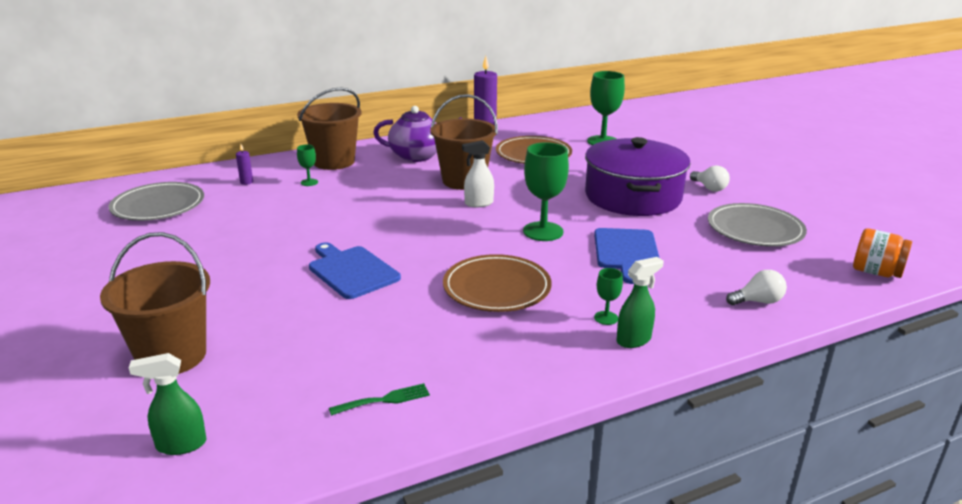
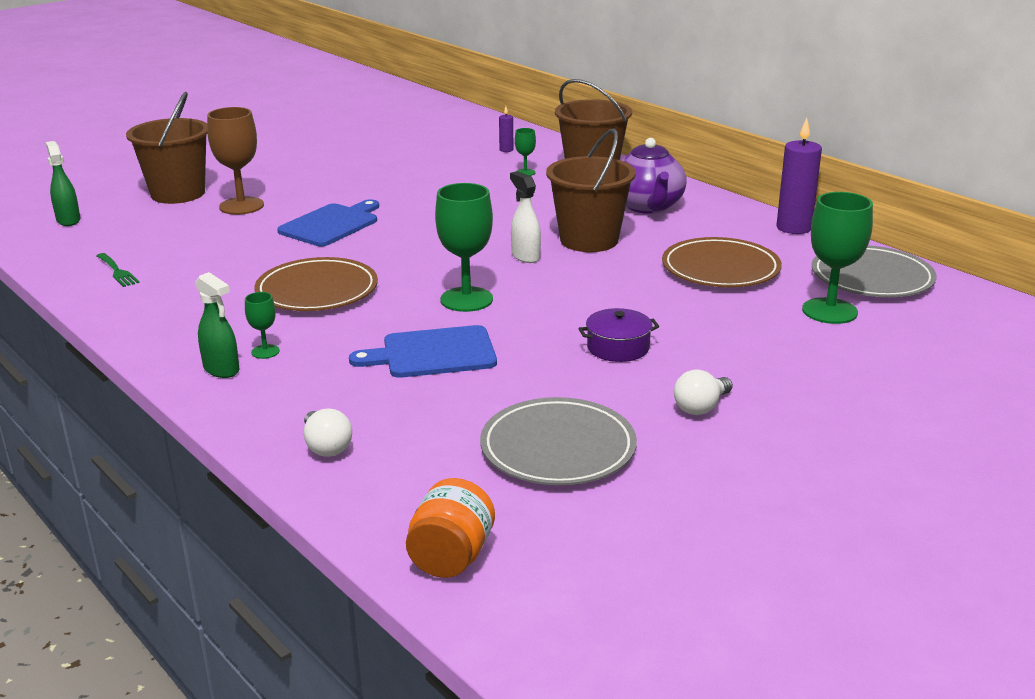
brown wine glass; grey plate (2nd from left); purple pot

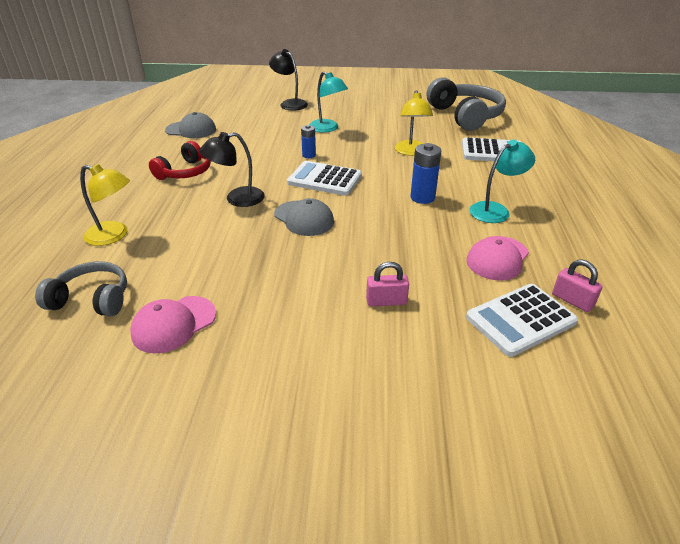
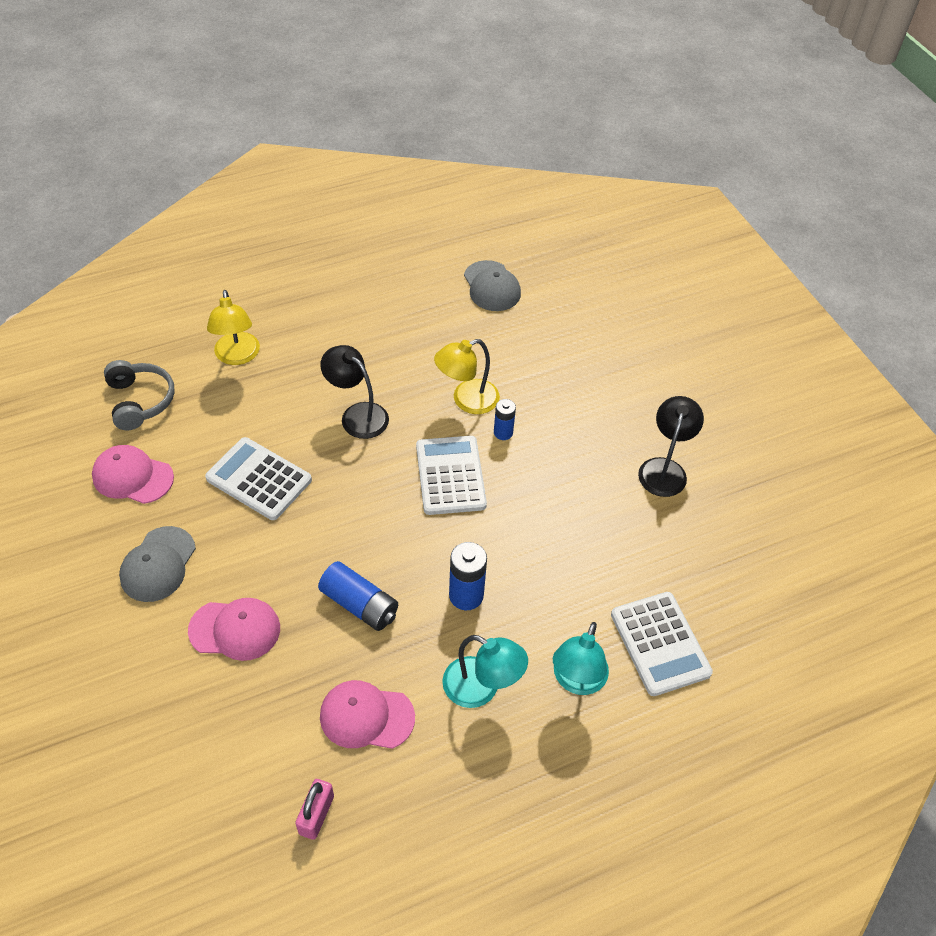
red headset; grey headset (2nd from left in the first image); blue battery (1st from left); ebony lamp (2nd from left); grey peaked cap (1st from left); aqua lamp (2nd from left); yellow lamp (2nd from left); pure white calculator (1st from left); pink peaked cap (2nd from left)

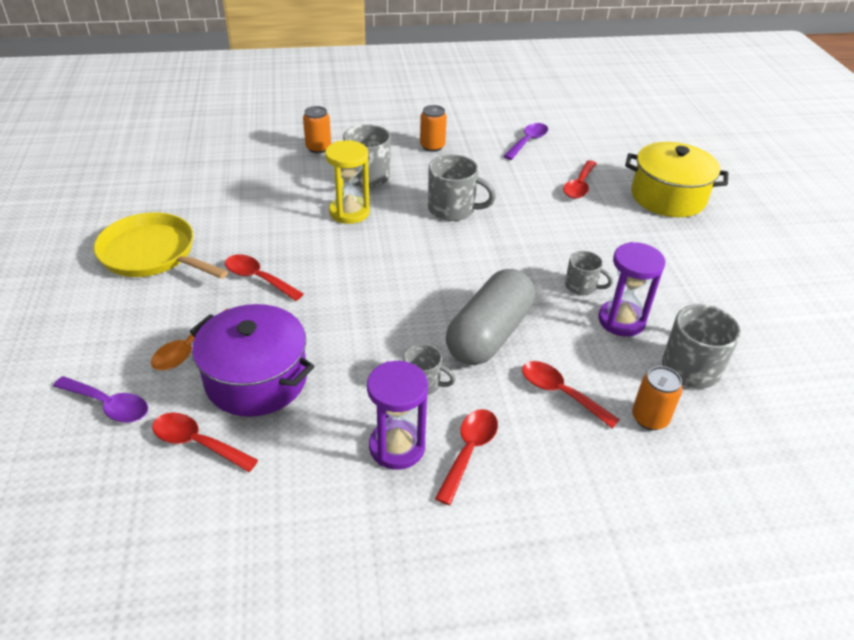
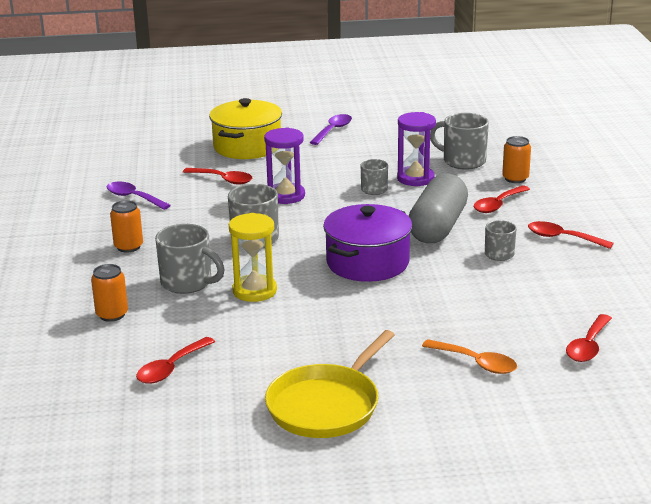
purple spoon (2nd from left); purple pot; red spoon (1st from left); purple sand timer (1st from left); grey pill shape

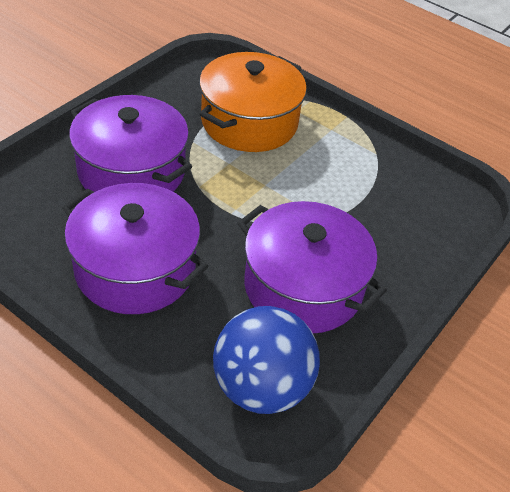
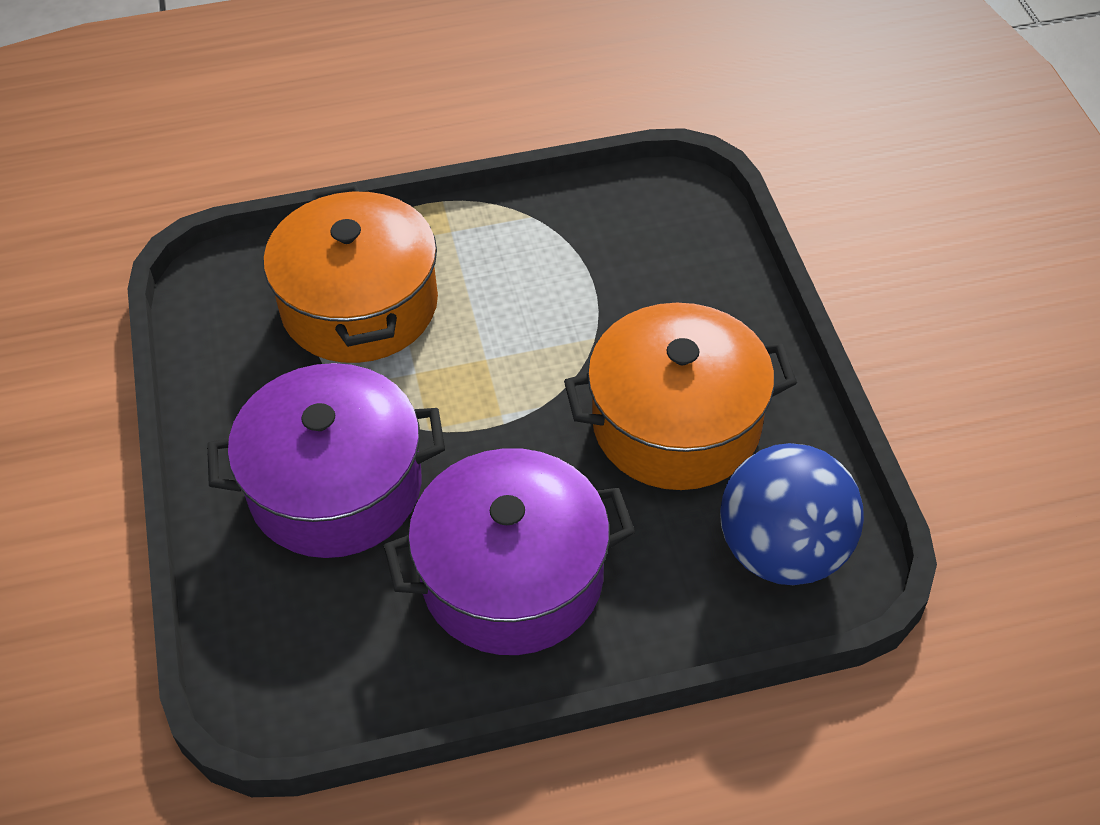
orange-coloured pot (2nd from left)

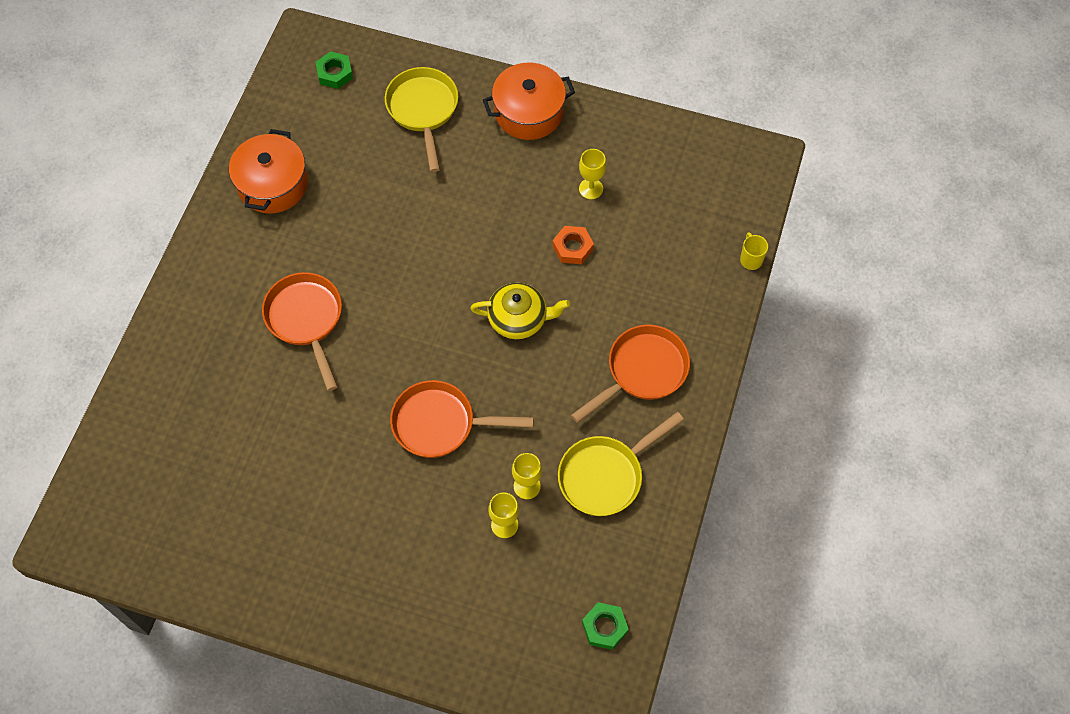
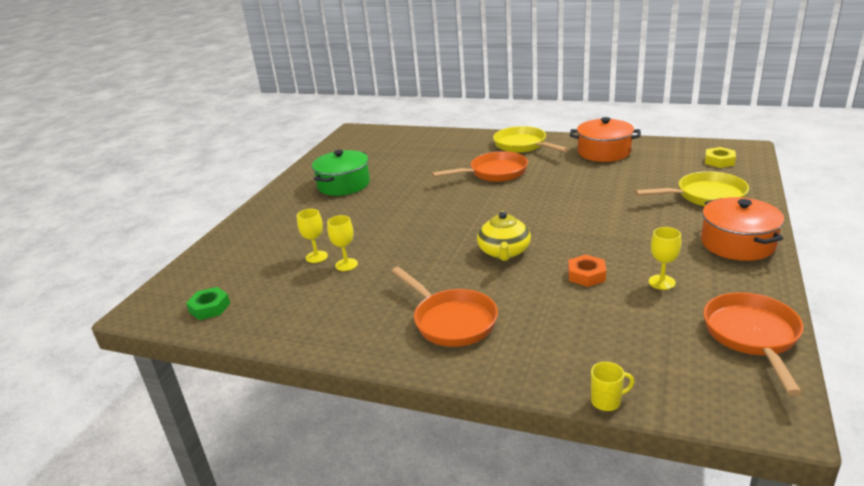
green pot; orange-coloured skillet (3rd from left); yellow skillet (1st from left); yellow hexagon nut

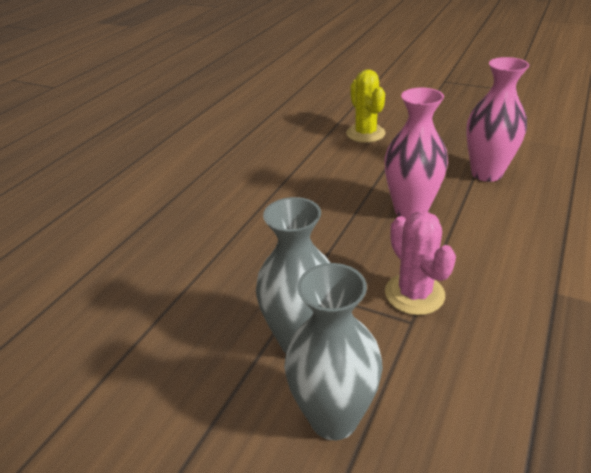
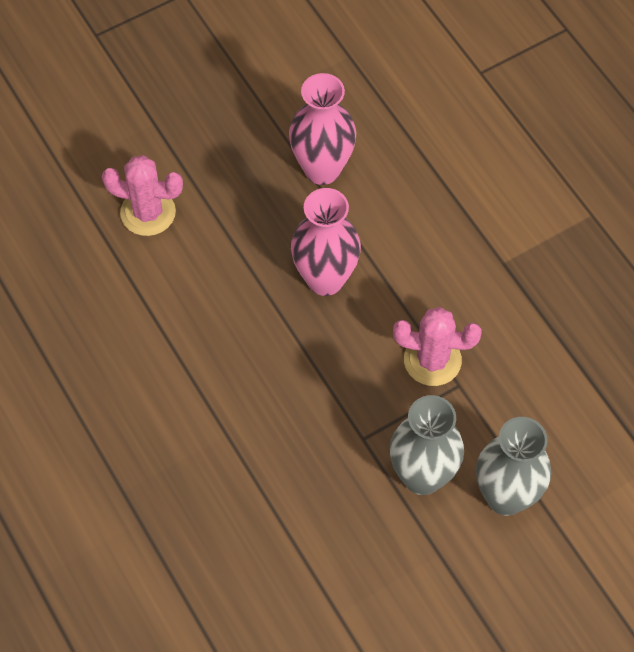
pink cactus (1st from left)

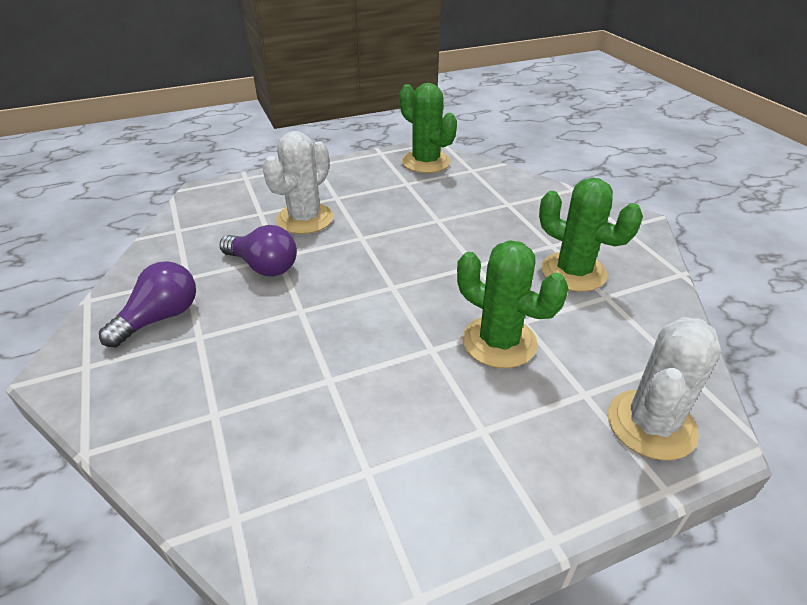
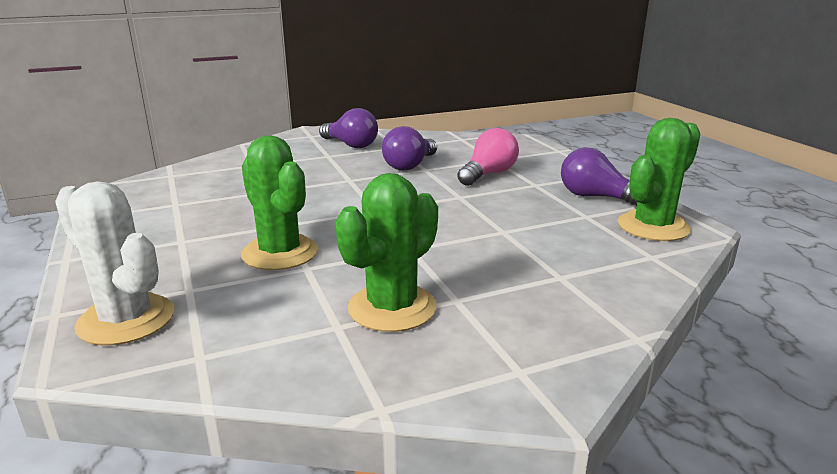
purple bulb (3rd from left); pink bulb; green cactus (1st from left)

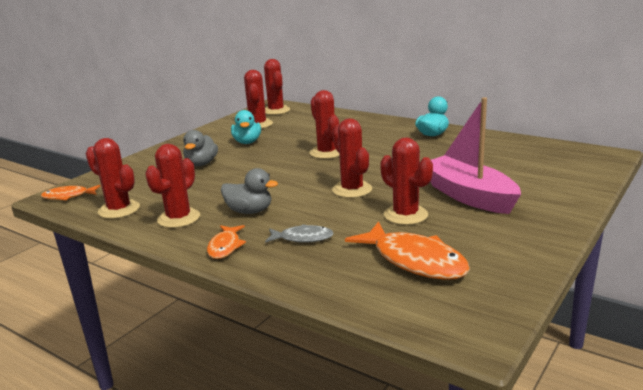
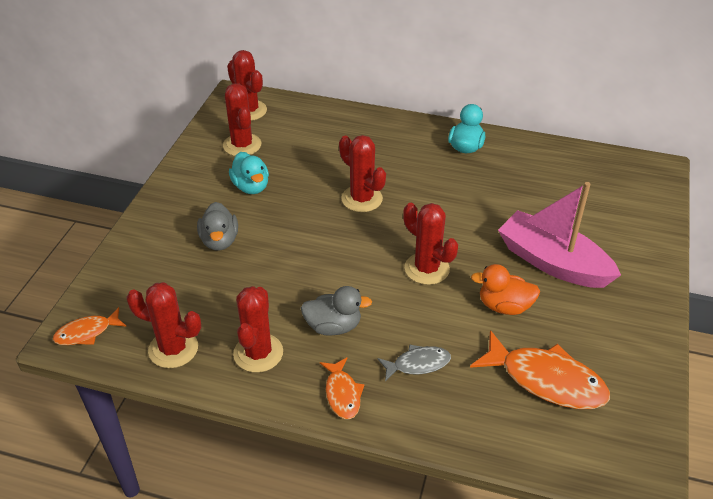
orange-coloured rubber duck

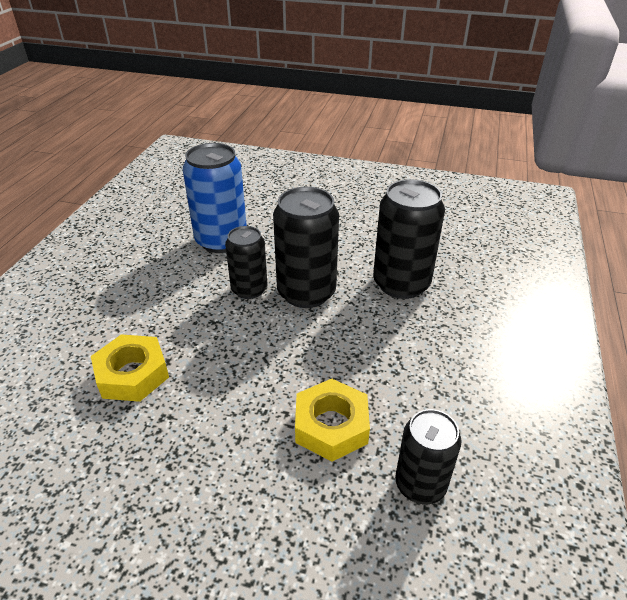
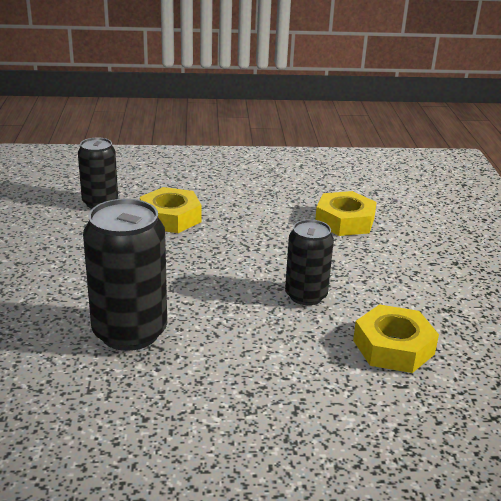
ebony can (2nd from left in the first image); yellow hexagon nut (3rd from left)

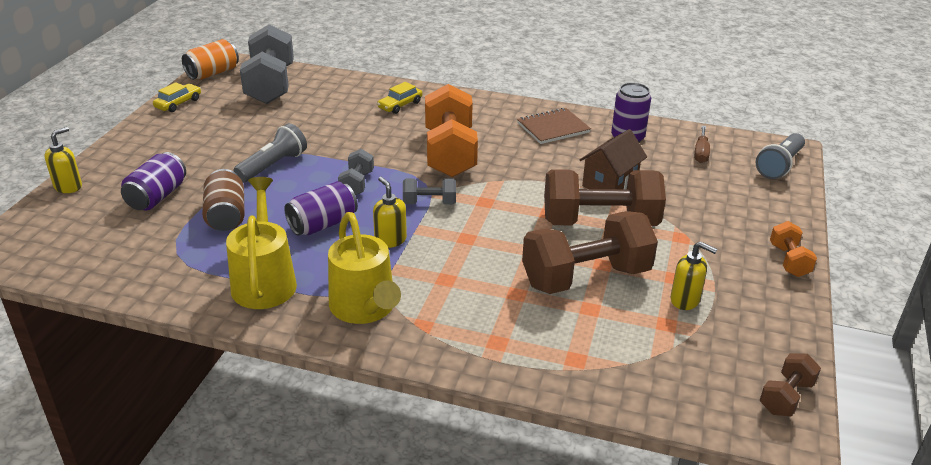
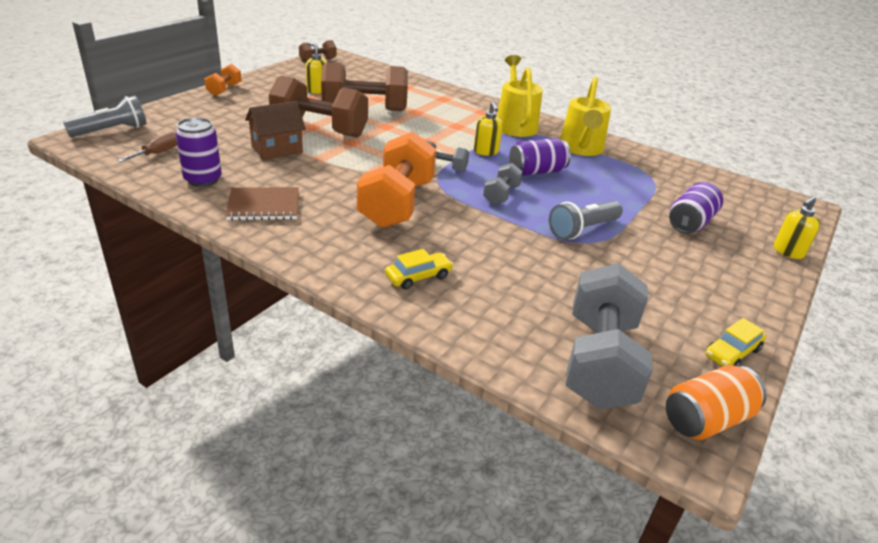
brown can

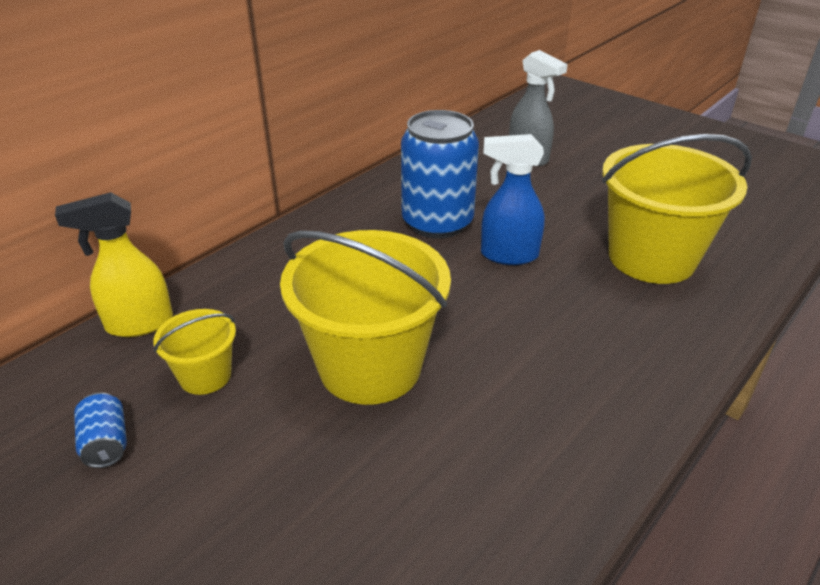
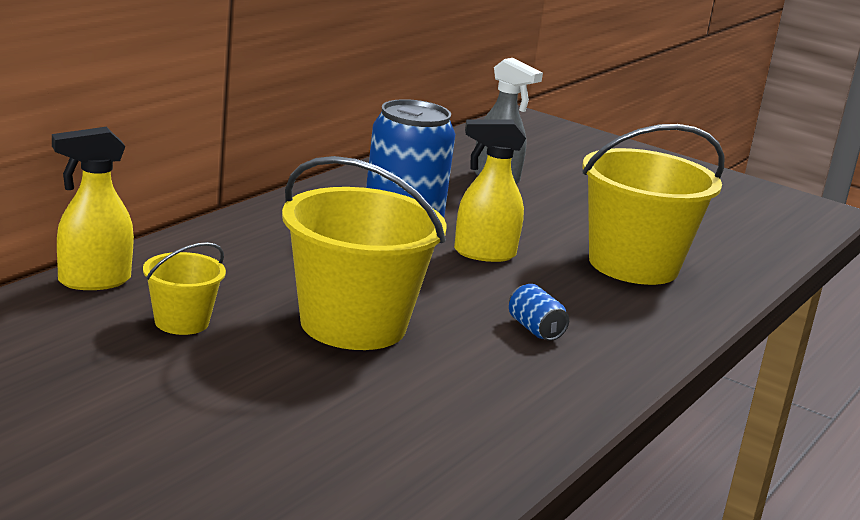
blue can (2nd from left); yellow spray bottle (2nd from left)

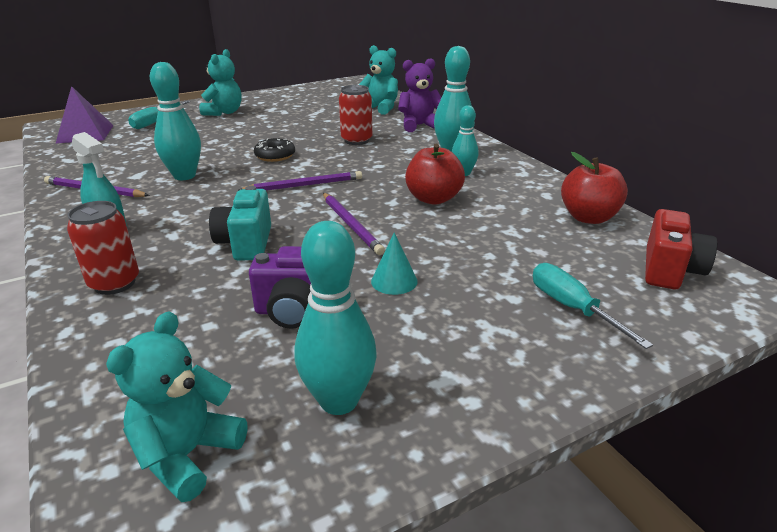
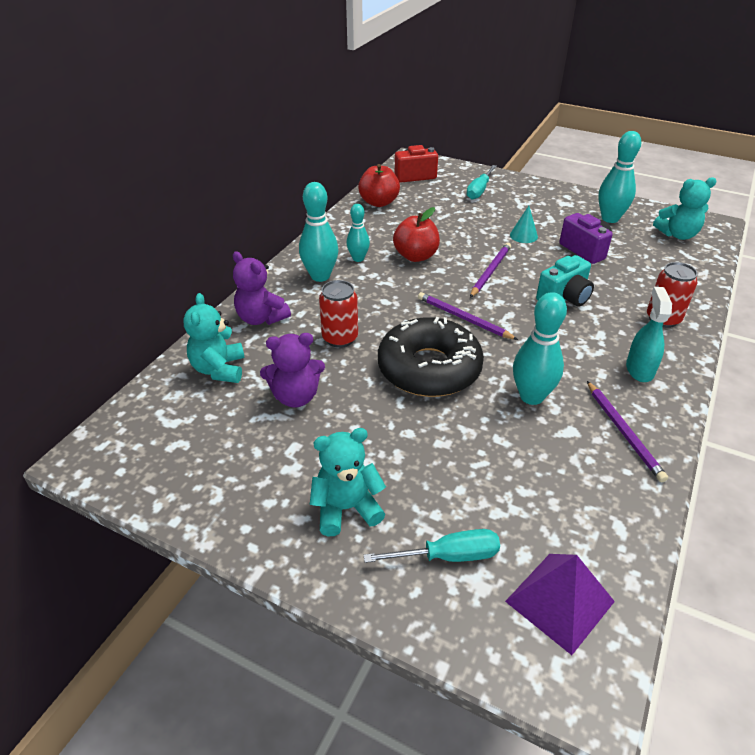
purple teddy bear (2nd from left); ebony donut

